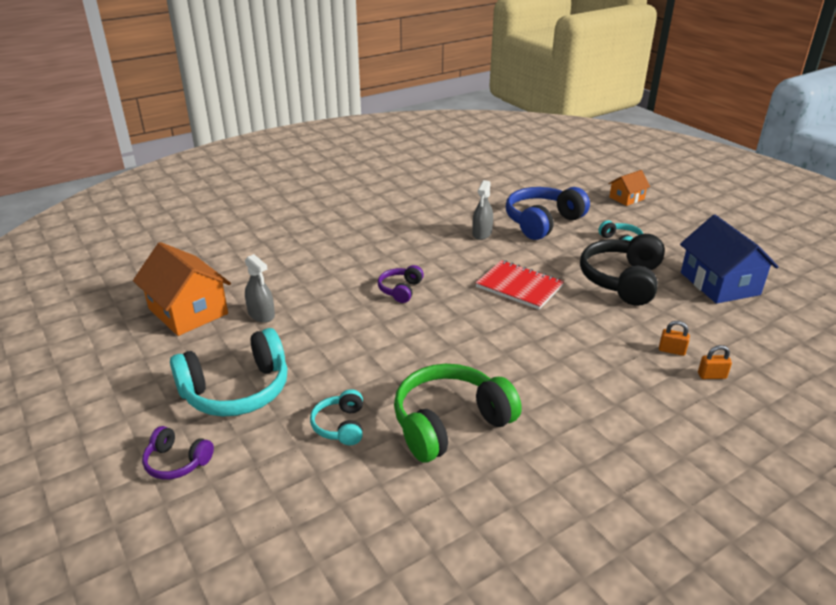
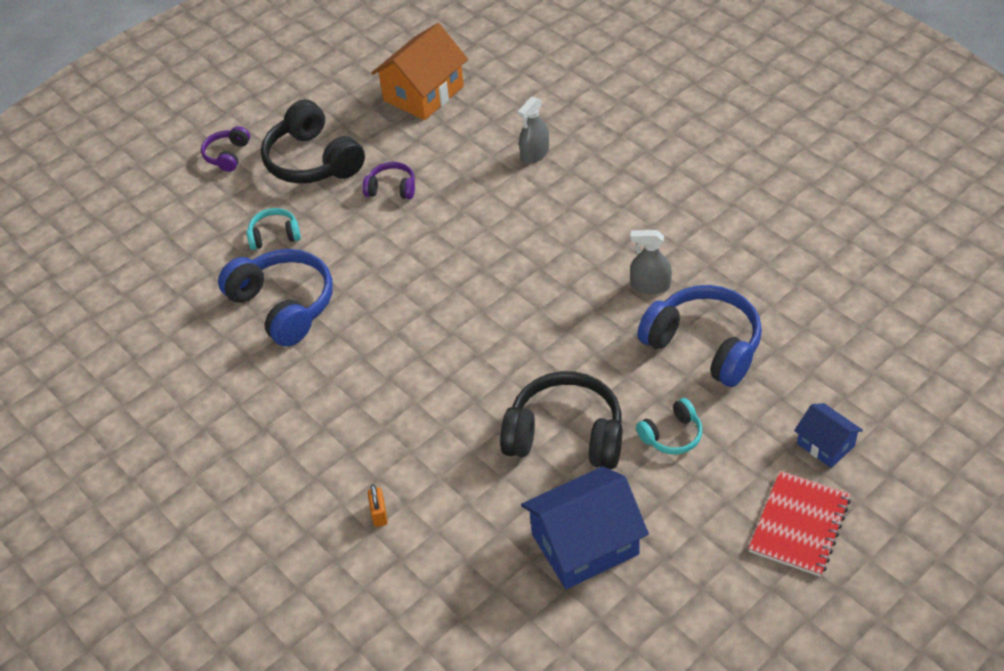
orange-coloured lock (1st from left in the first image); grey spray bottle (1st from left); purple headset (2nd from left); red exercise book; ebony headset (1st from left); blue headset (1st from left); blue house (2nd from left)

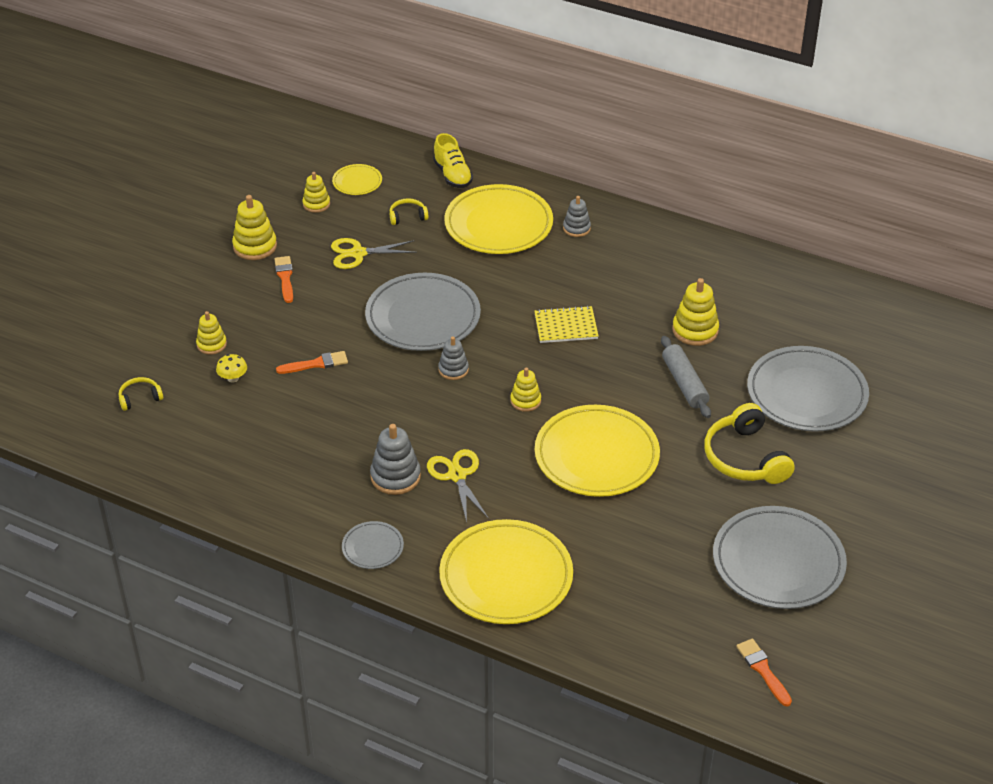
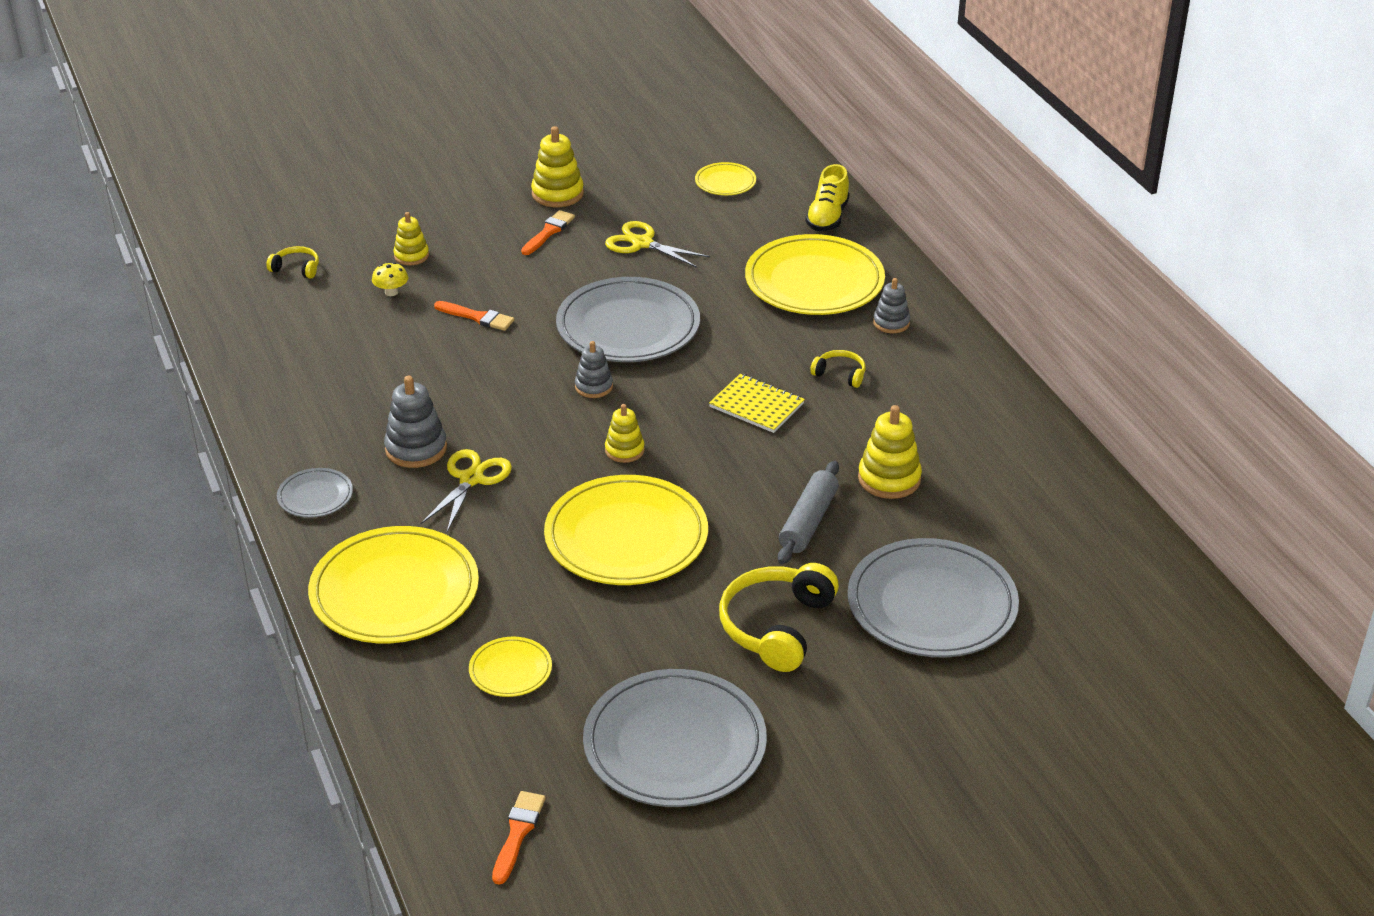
yellow stacking toy (3rd from left in the first image); yellow plate (2nd from left); yellow headset (3rd from left)

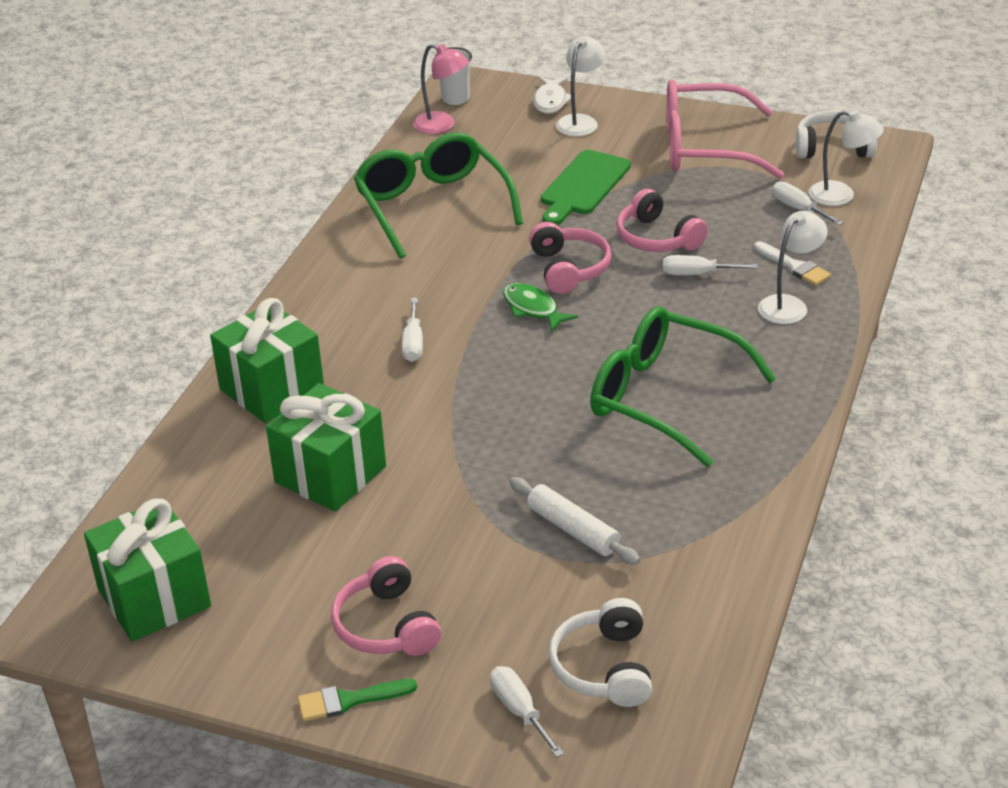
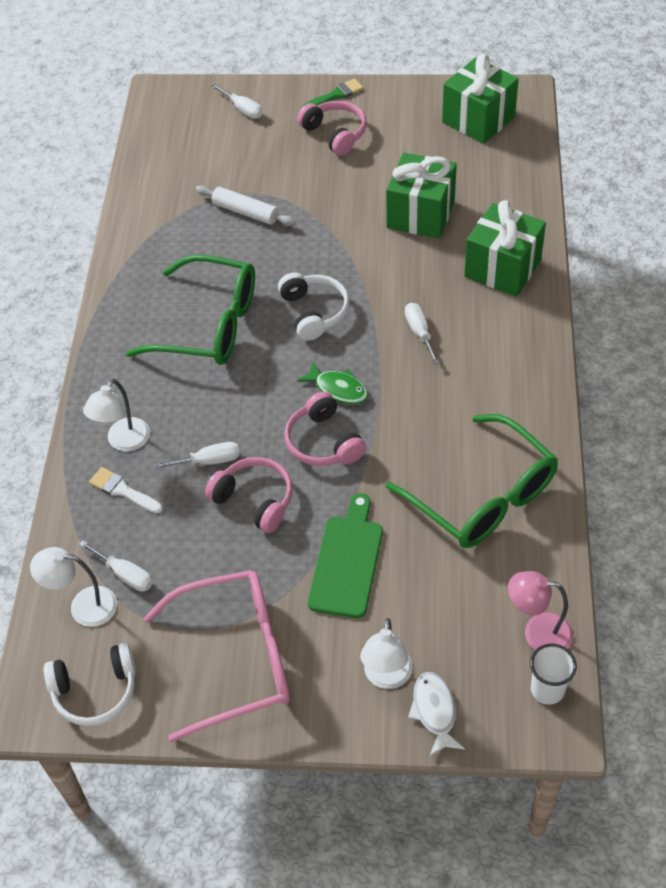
pure white headset (2nd from left)

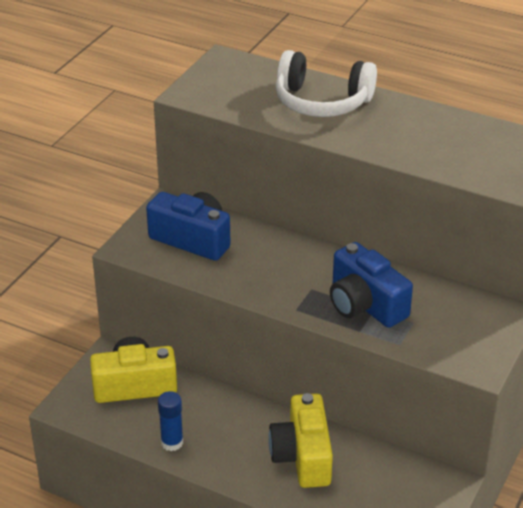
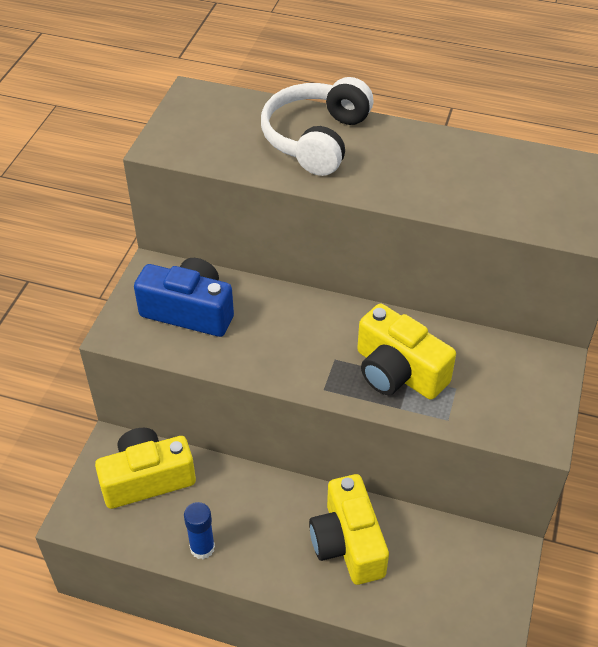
yellow camera (3rd from left); pure white headset

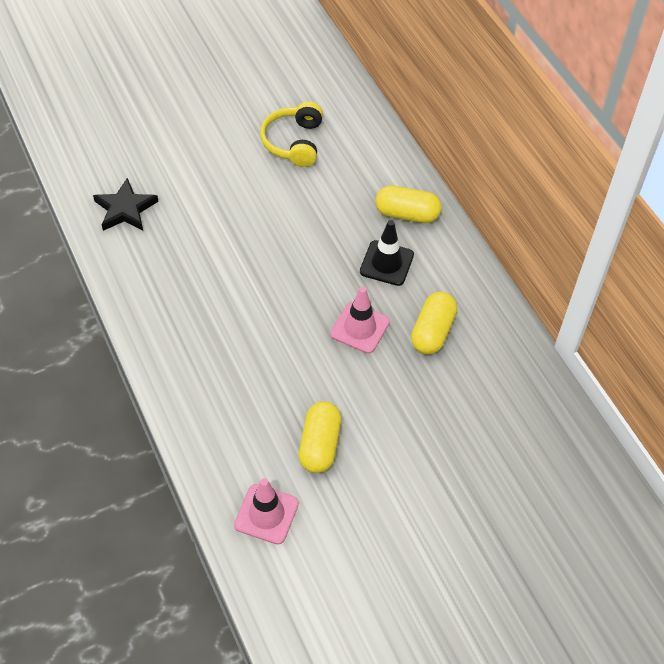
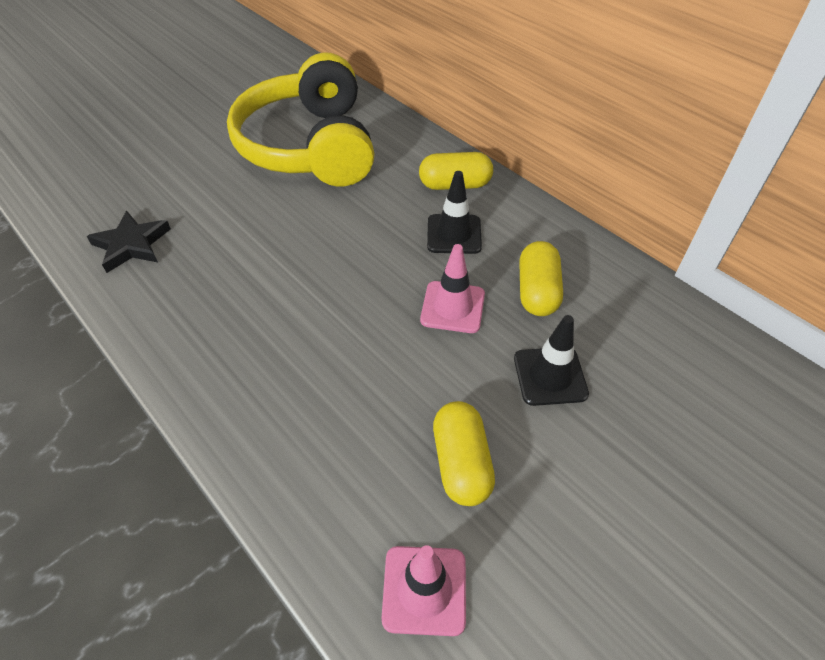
ebony road cone (2nd from left); yellow headset

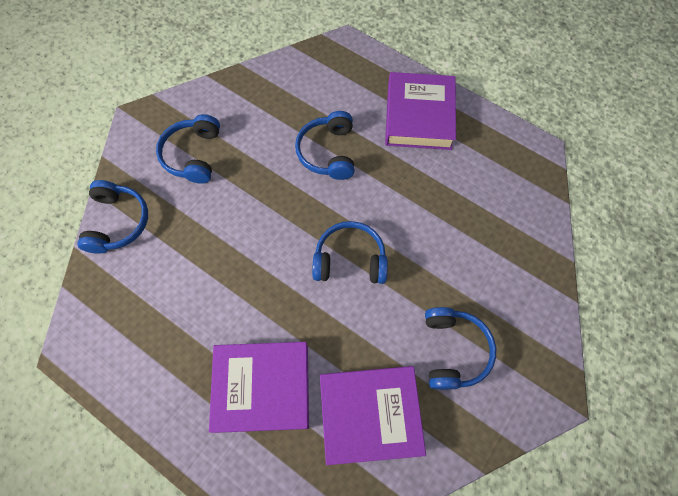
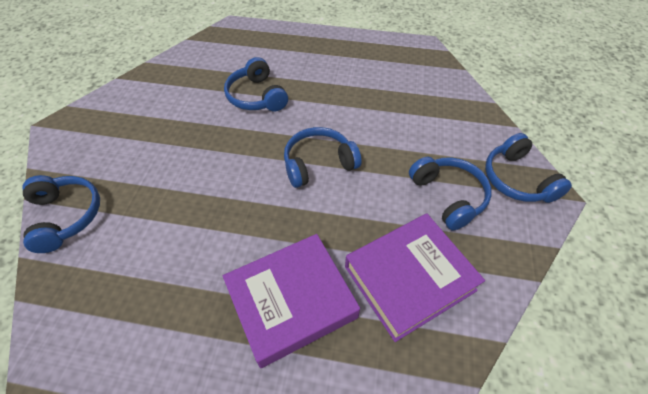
purple hardcover (3rd from left in the first image); blue headset (5th from left)

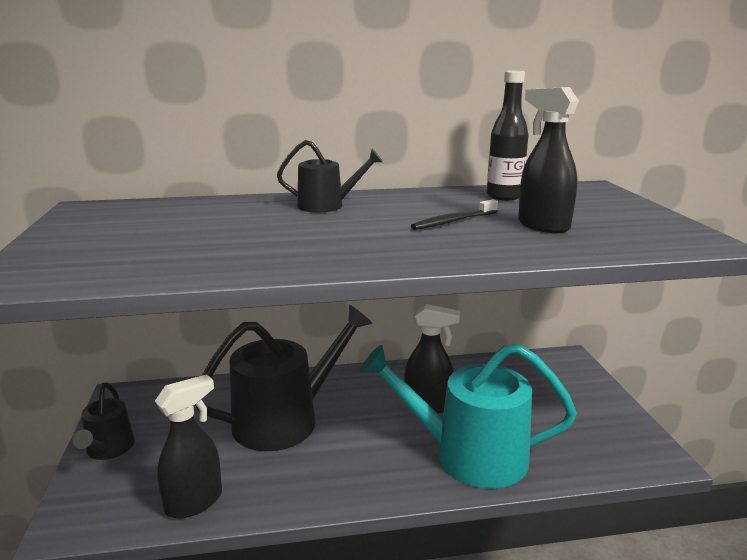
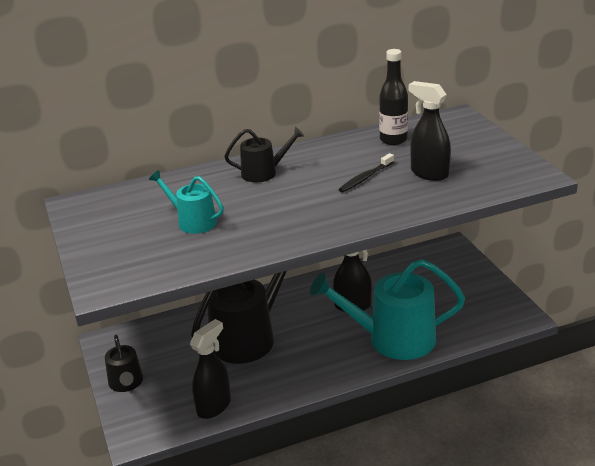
aqua watering can (1st from left)

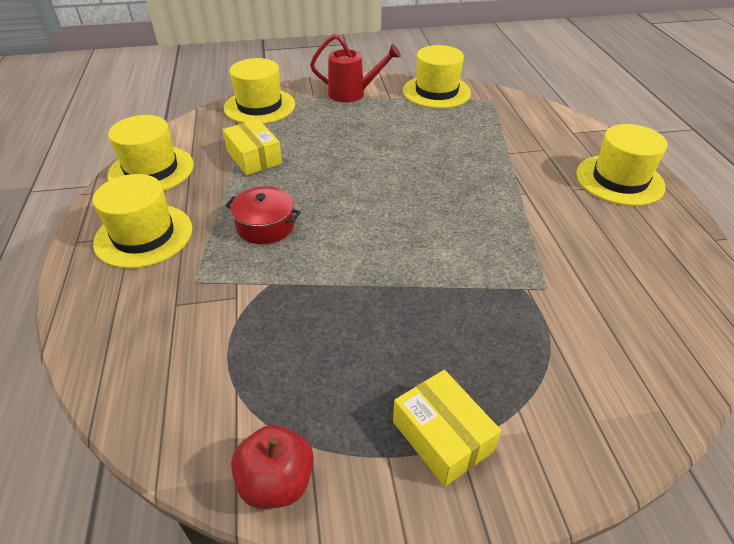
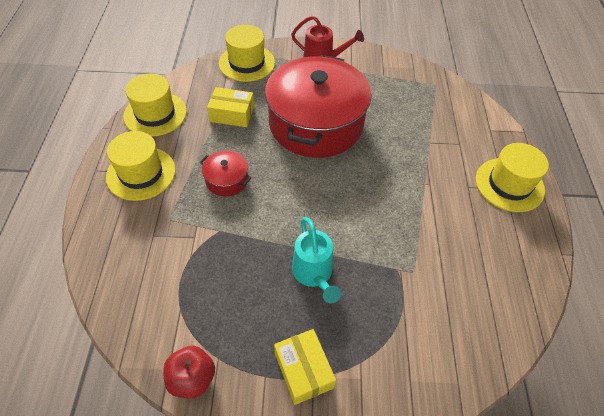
yellow top hat (4th from left in the first image); red pot (2nd from left); aqua watering can; yellow parcel (1st from left)

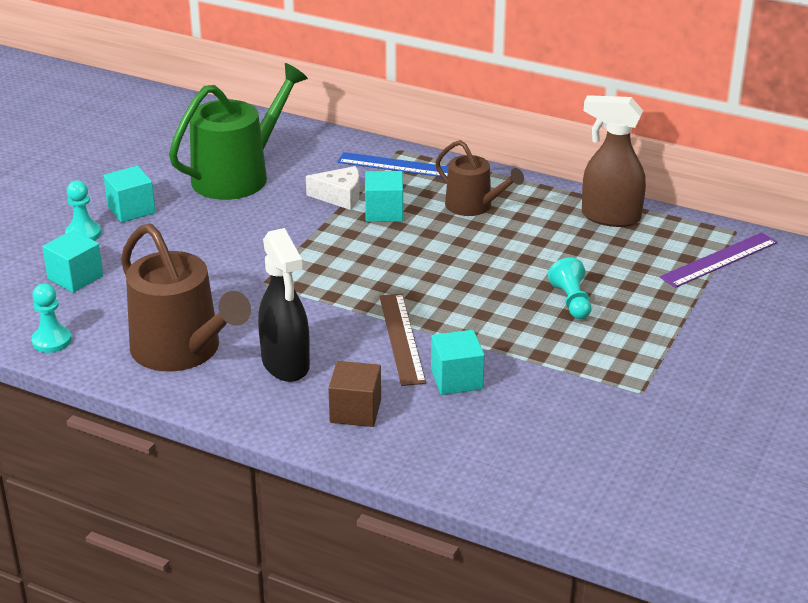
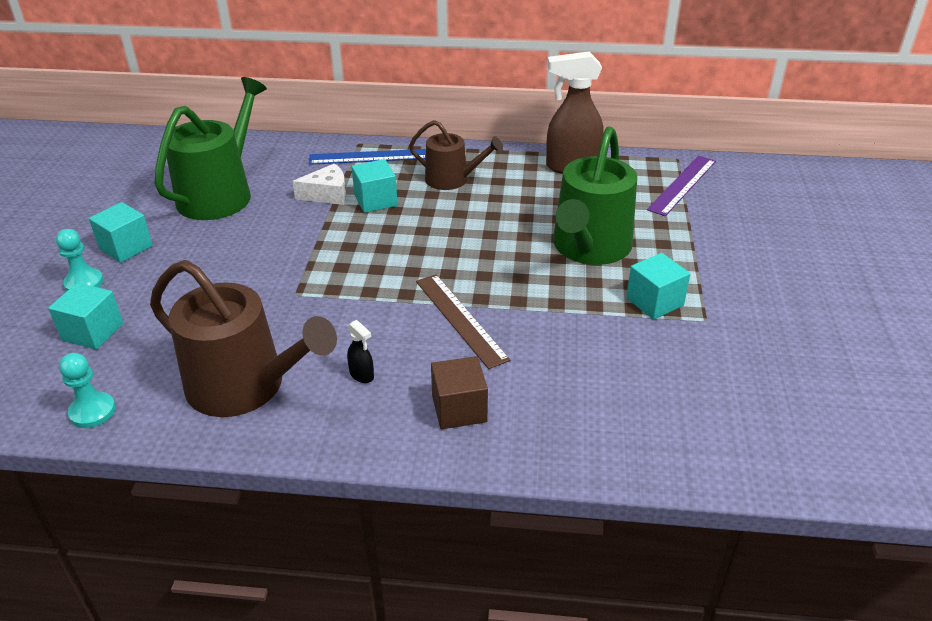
aqua block (4th from left); green watering can (2nd from left); ebony spray bottle

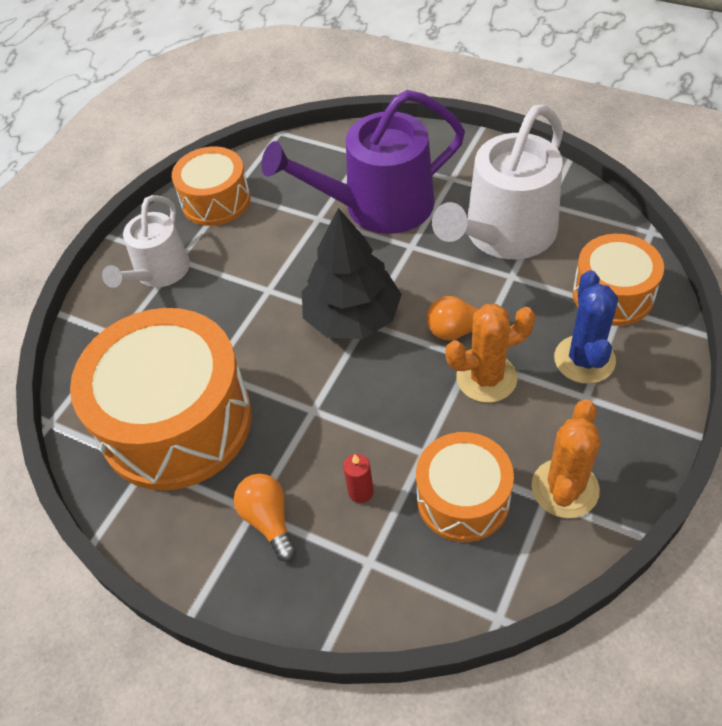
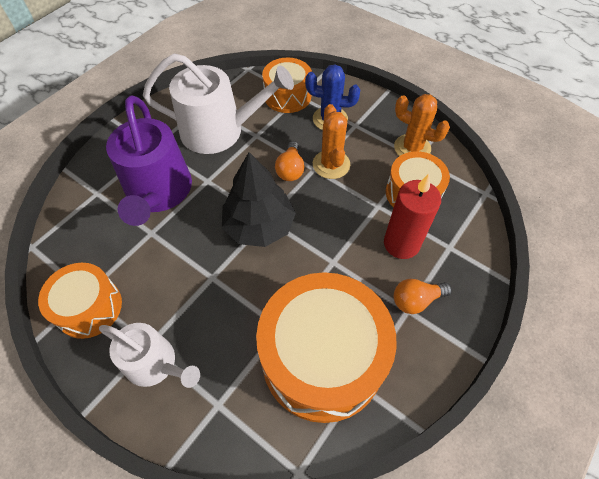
pure white watering can (2nd from left); red wax candle

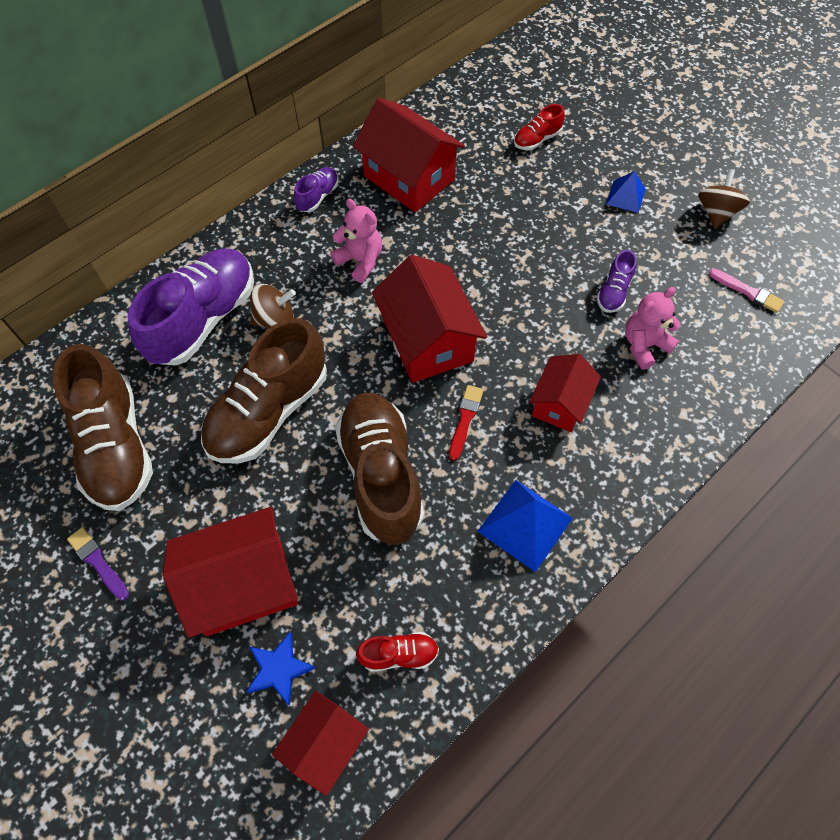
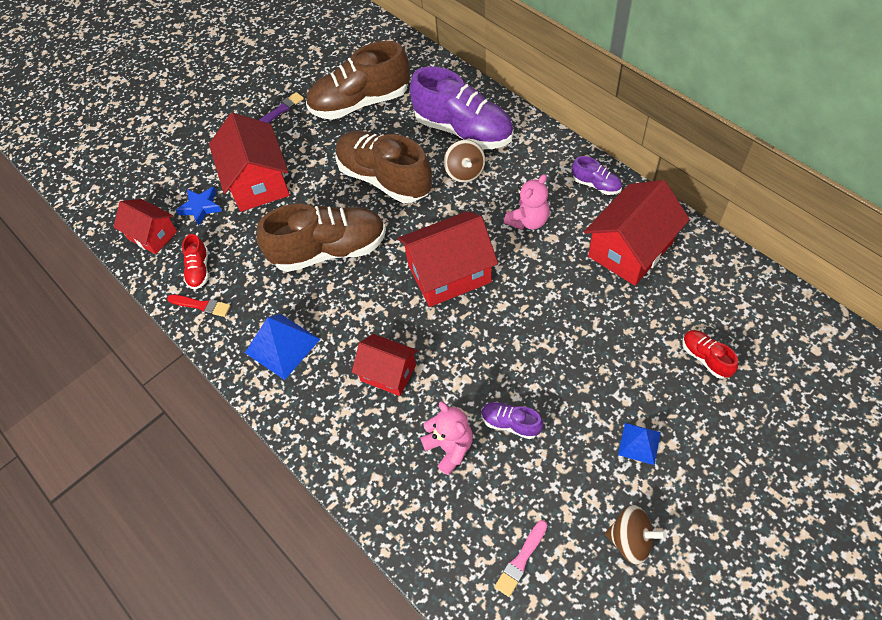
red brush

